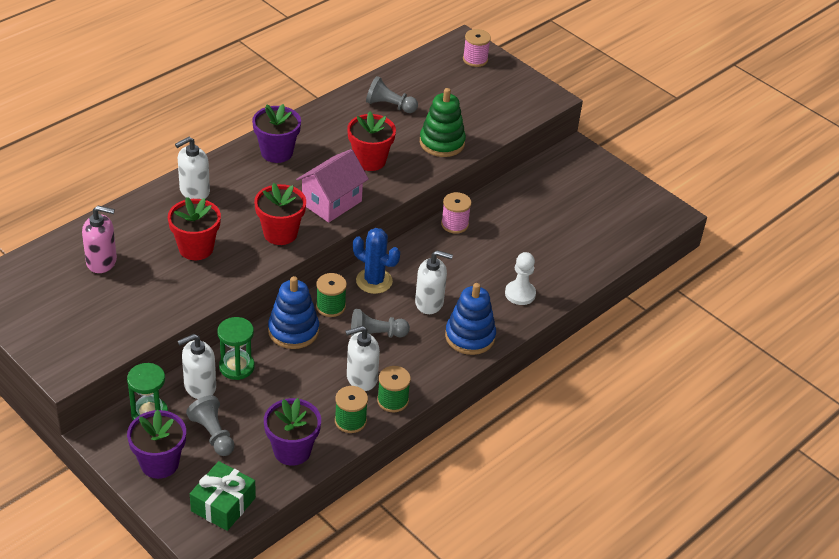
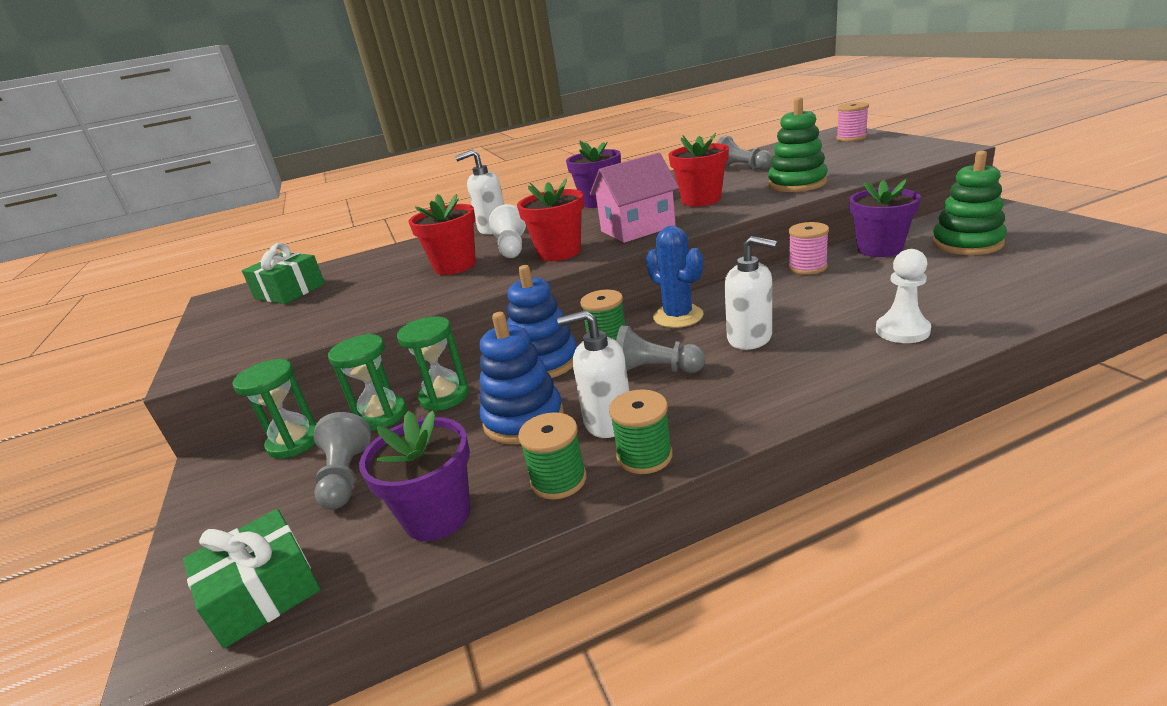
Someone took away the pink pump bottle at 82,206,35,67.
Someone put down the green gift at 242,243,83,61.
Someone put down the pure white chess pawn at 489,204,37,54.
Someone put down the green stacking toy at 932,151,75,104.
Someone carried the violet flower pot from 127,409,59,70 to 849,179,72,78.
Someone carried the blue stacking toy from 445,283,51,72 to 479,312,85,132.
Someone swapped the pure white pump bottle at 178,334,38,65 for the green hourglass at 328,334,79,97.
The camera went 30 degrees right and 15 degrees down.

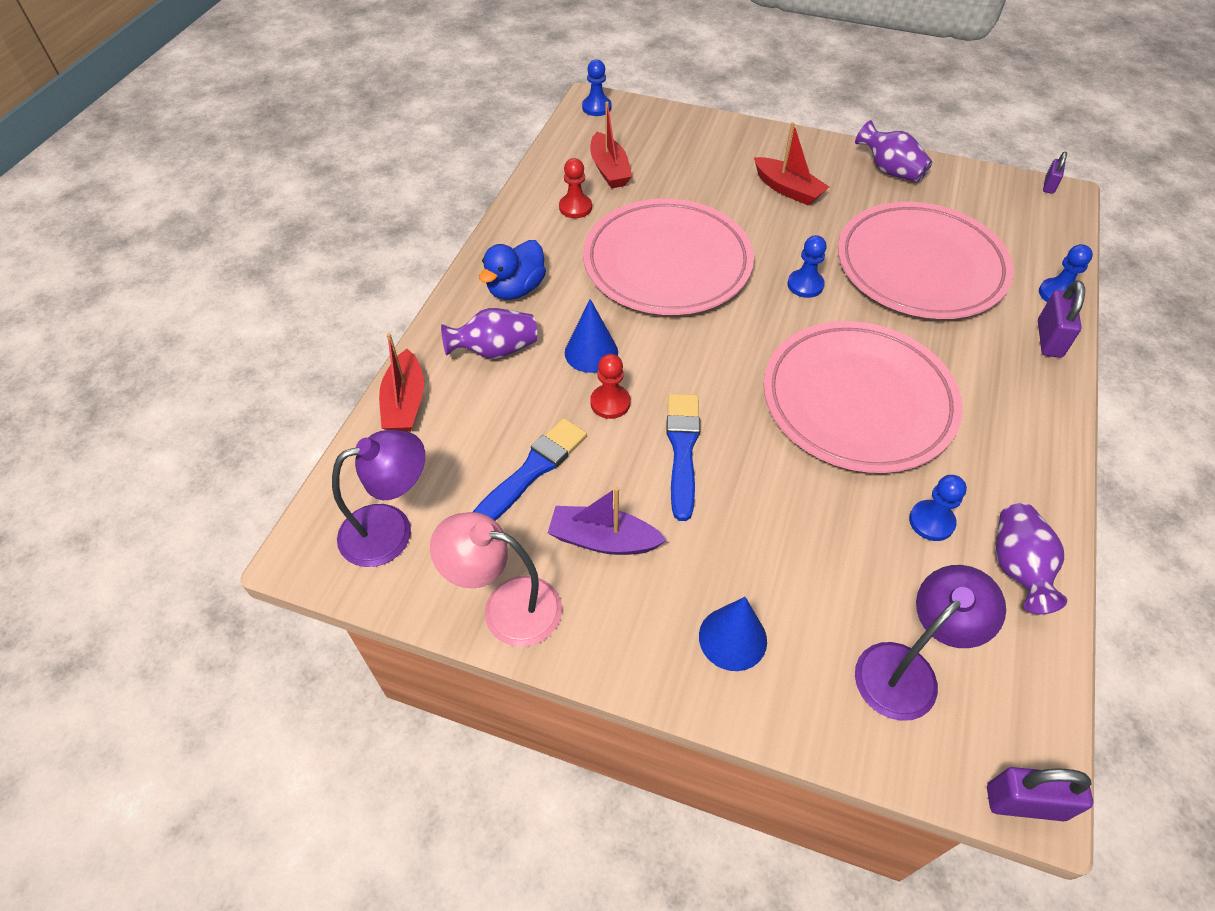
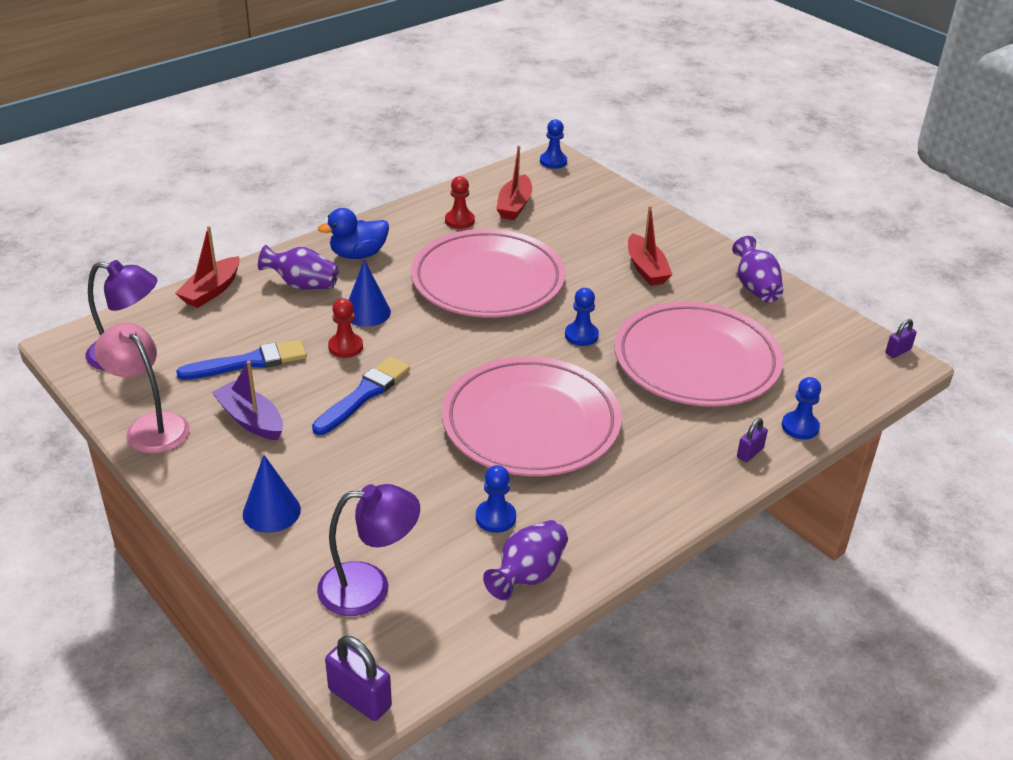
Someone scaled the violet lock at 1038,280,47,78 by 0.61.
The camera went 30 degrees right and 15 degrees down.

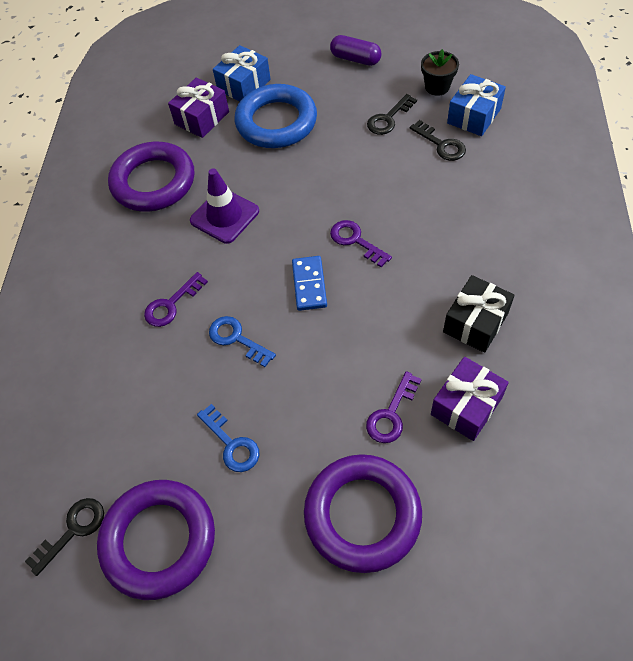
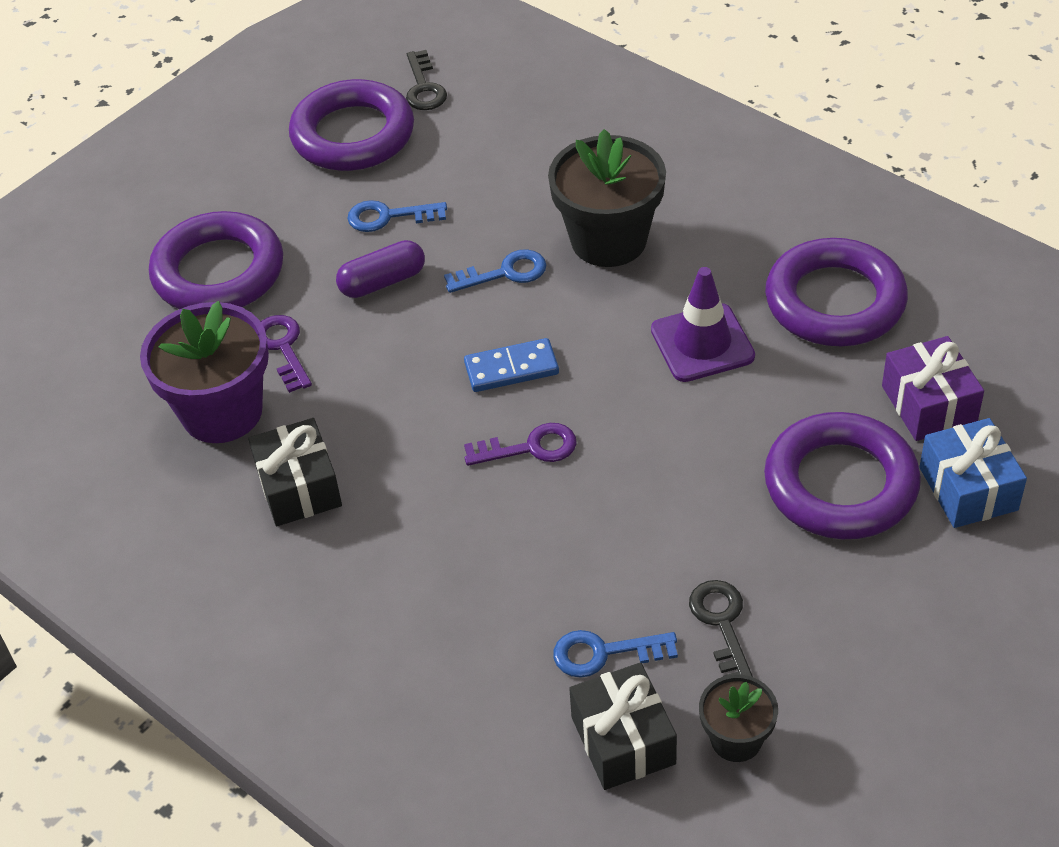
Someone carried the violet pill shape from 330,35,51,31 to 336,240,89,58.
Someone swapped the violet latchkey at 144,272,64,55 for the ebony flower pot at 548,129,118,138.
Someone swapped the violet gift at 431,357,78,84 for the violet flower pot at 140,301,129,142.
Someone repainted the blue ring at 235,84,82,64, which became the violet ring at 764,412,157,127.
Someone repainted the ebony latchkey at 410,120,56,41, which became the blue latchkey at 553,630,125,48.
Someone repainted the blue gift at 447,74,59,62, which became the ebony gift at 569,662,108,128.
Someone rotated the blue domino tile at 292,256,35,55 by 45 degrees counterclockwise.
The camera went 125 degrees right and 10 degrees down.

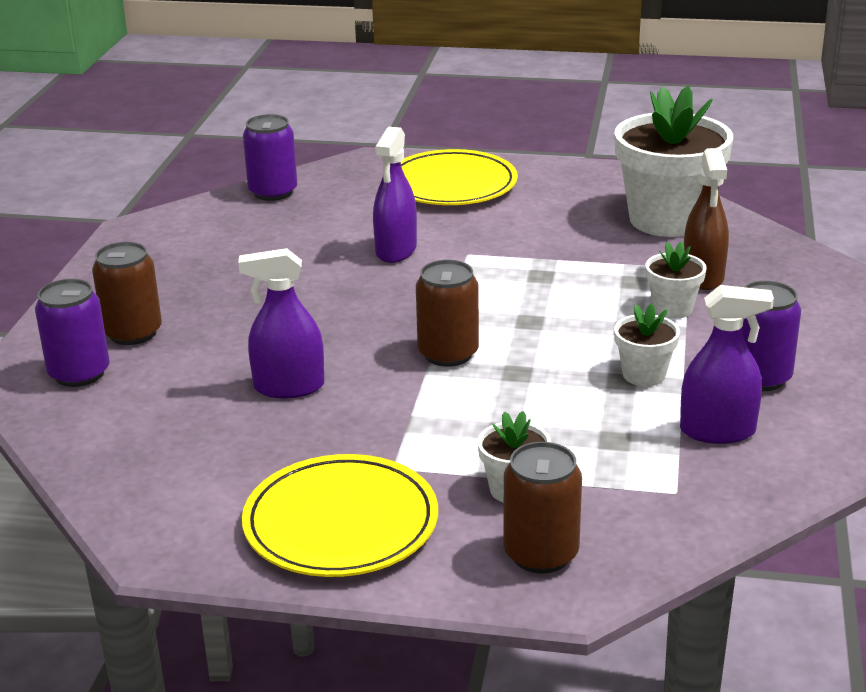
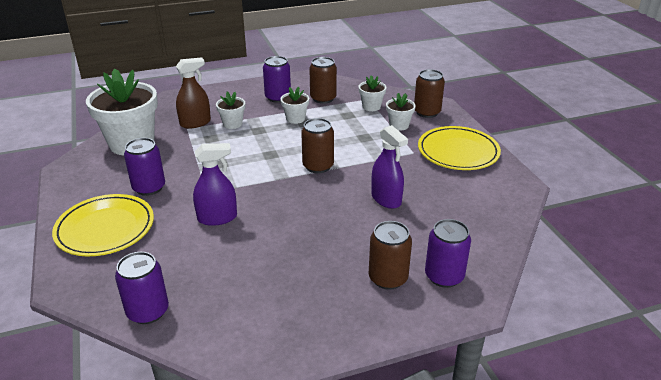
Someone put down the violet tin at 124,138,41,58.
Someone put down the pure white flower pot at 359,75,27,36.
Someone swapped the violet spray cleaner at 680,285,94,159 for the brown tin at 309,57,28,47.
The camera went 120 degrees left and 5 degrees up.

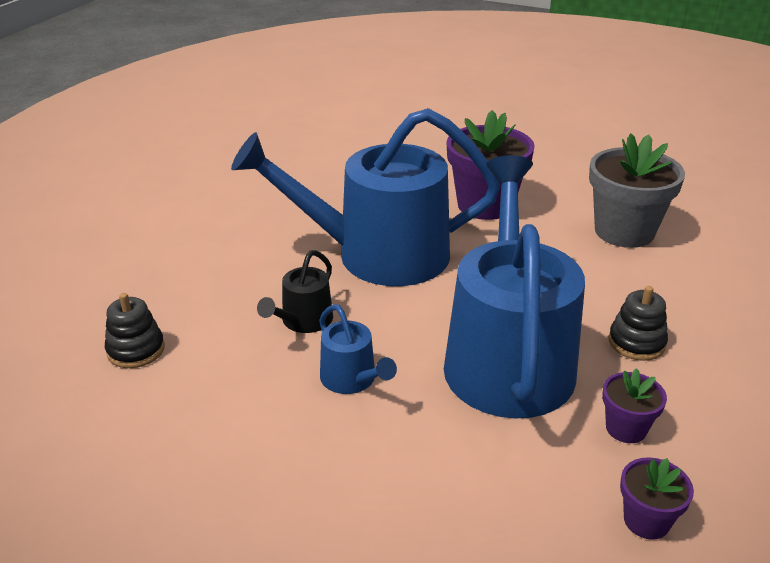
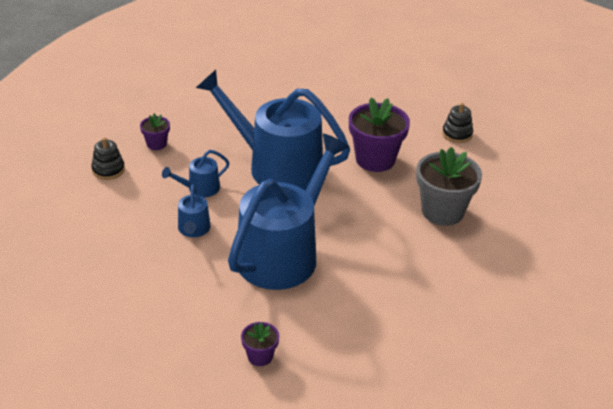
Someone carried the violet flower pot from 602,368,65,75 to 140,113,30,37.
Someone carried the ebony stacking toy from 608,286,60,75 to 442,103,31,40.
Someone repainted the ebony watering pot at 257,250,76,83, which became the blue watering pot at 162,150,68,47.
The camera went 30 degrees right and 5 degrees up.

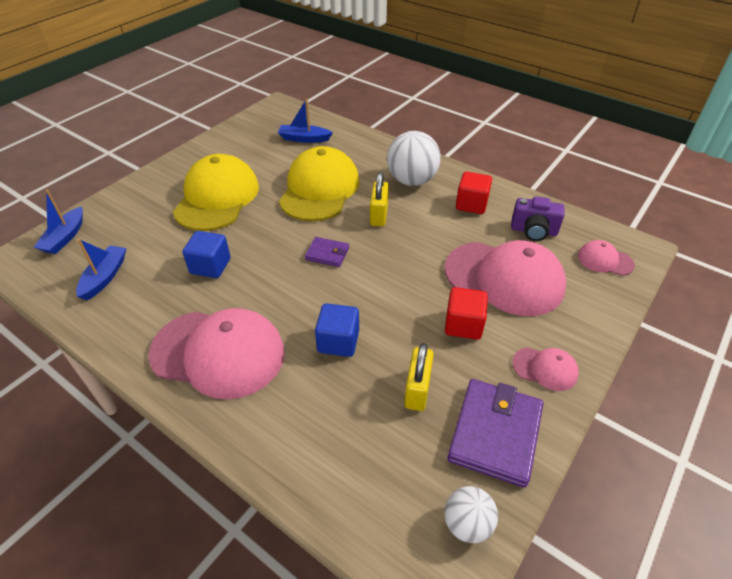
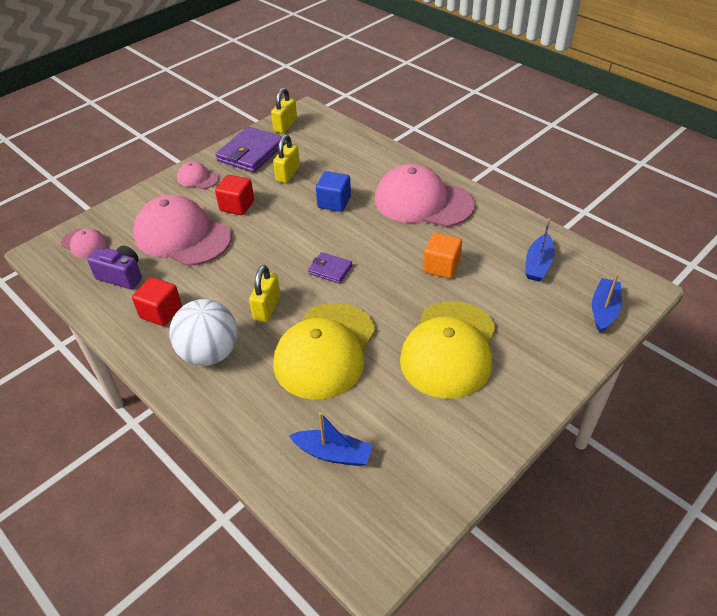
Someone swapped the pure white ball at 444,486,54,57 for the golden lock at 271,88,26,45.
Someone repainted the blue cube at 182,231,48,47, which became the orange-coloured cube at 423,233,39,46.
The camera went 170 degrees left and 0 degrees up.

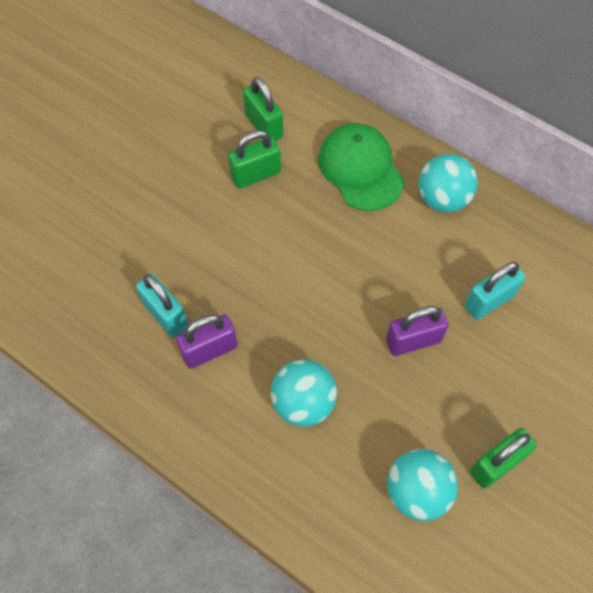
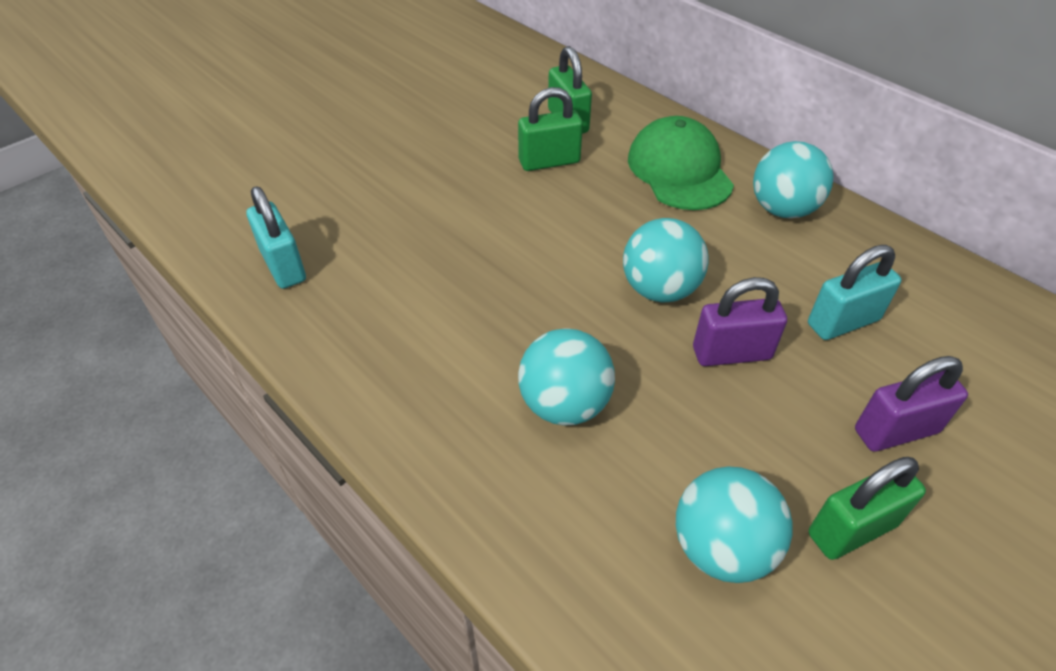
Someone put down the teal ball at 623,218,85,85.
Someone carried the teal lock from 136,274,53,63 to 246,186,60,103.
Someone carried the violet lock from 176,314,61,55 to 855,356,113,95.
The camera went 10 degrees right and 15 degrees down.

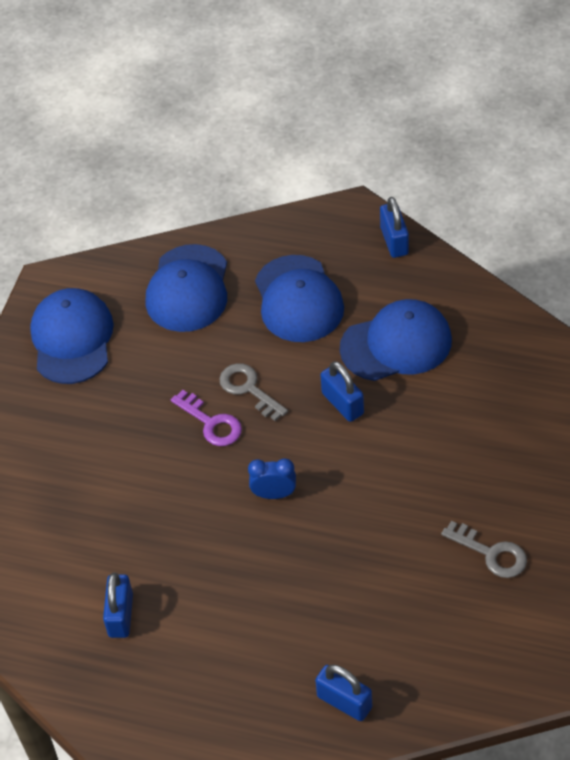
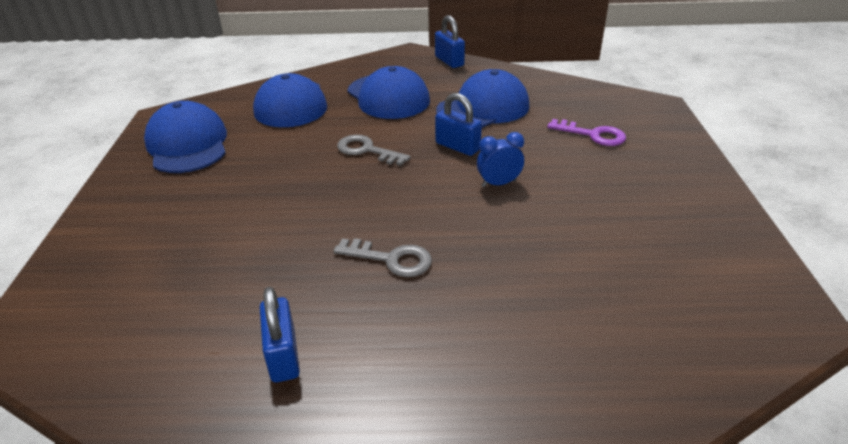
Someone took away the blue lock at 315,664,57,57.
Someone carried the violet latchkey from 171,390,71,56 to 547,119,79,27.
Someone carried the blue clock from 248,458,48,41 to 477,132,47,55.
Someone carried the grey latchkey from 441,521,86,57 to 333,238,99,39.
The camera went 20 degrees left and 15 degrees down.

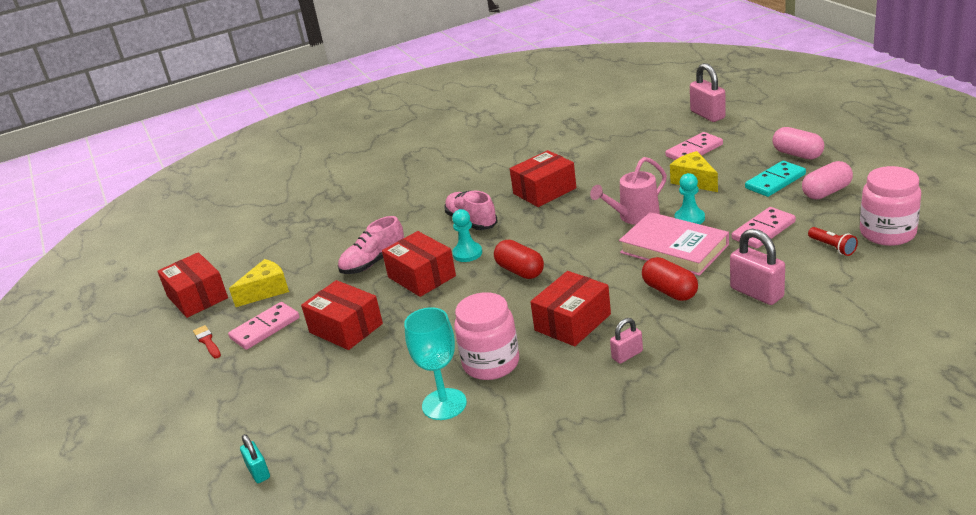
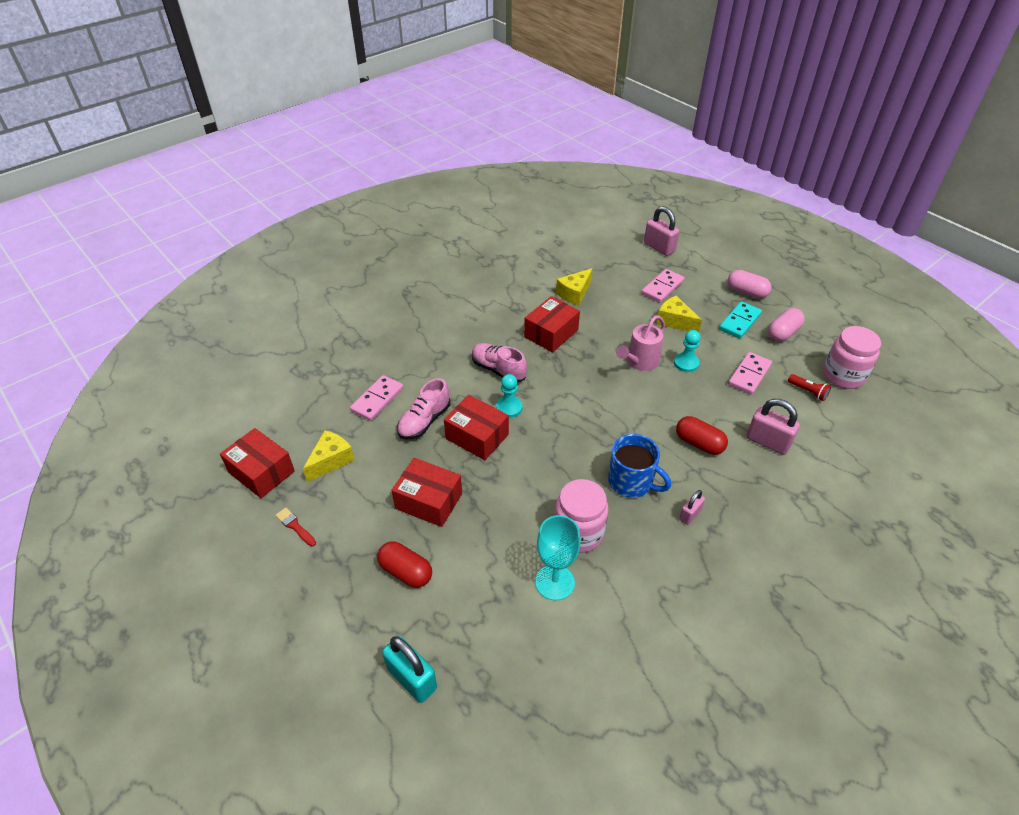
Someone took away the pink hardback at 619,212,110,64.
Someone put down the golden piece of cheese at 556,268,37,38.
Someone carried the pink domino tile from 228,302,72,48 to 350,375,54,46.
Someone carried the red pill shape from 494,240,50,39 to 377,541,55,47.
Someone swapped the red parcel at 530,271,81,75 for the blue tea mug at 608,434,63,64.
Someone scaled the teal lock at 240,434,30,49 by 1.74.
The camera went 20 degrees left and 15 degrees up.

